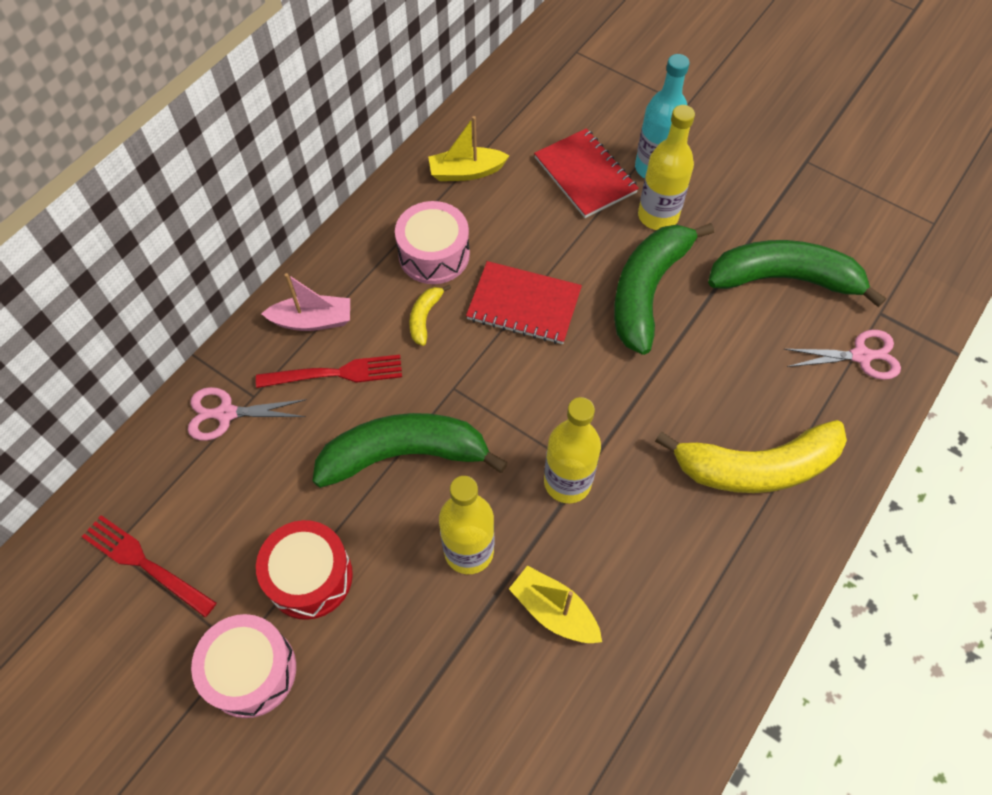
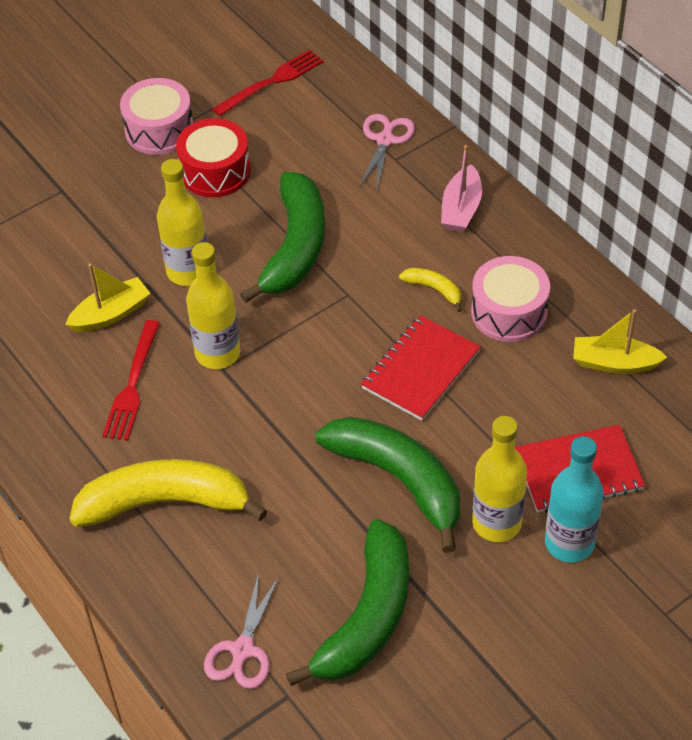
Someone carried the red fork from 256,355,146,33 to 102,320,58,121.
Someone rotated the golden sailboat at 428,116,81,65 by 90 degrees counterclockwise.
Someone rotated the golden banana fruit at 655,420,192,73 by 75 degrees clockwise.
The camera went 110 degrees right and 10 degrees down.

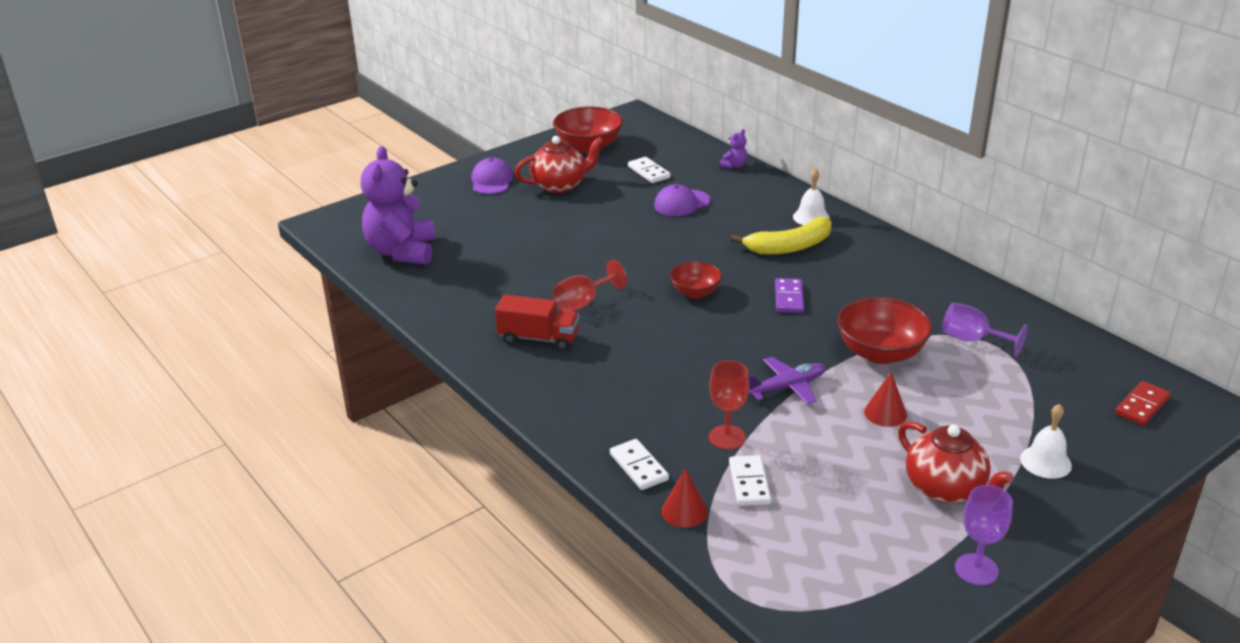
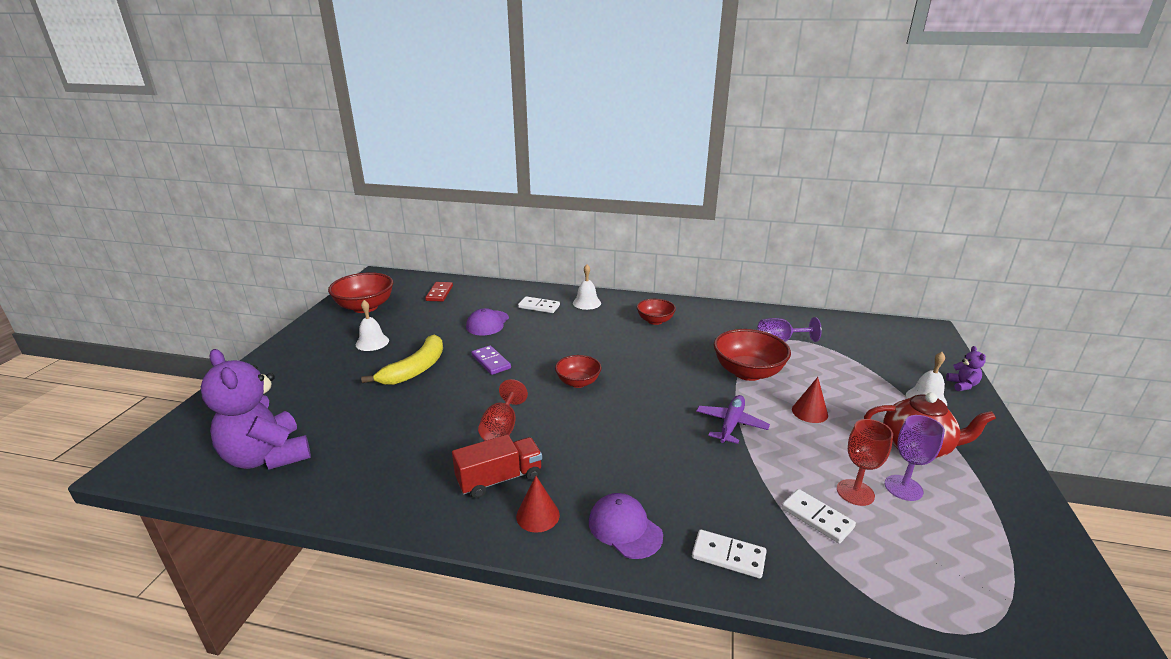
Someone put down the red serving bowl at 637,299,39,26.
Someone carried the violet baseball cap from 471,158,42,36 to 589,493,74,66.
Someone carried the pure white domino tile from 628,157,43,26 to 518,296,42,17.
Someone carried the red cone from 661,468,47,60 to 516,476,44,57.
Someone carried the red wine glass from 709,360,40,90 to 837,419,56,87.
Someone carried the violet stuffed bear from 720,129,28,40 to 946,346,40,45.
Someone carried the golden banana fruit from 730,216,102,39 to 361,335,82,50.
Someone carried the violet domino tile from 775,278,29,35 to 471,345,40,30.
Someone carried the violet wine glass from 955,485,58,100 to 885,415,60,86.
Someone carried the red domino tile from 1115,381,56,45 to 425,282,28,20.
Someone swapped the red tea pot at 514,136,90,57 for the pure white hand bell at 356,300,33,51.
The camera went 40 degrees left and 5 degrees down.

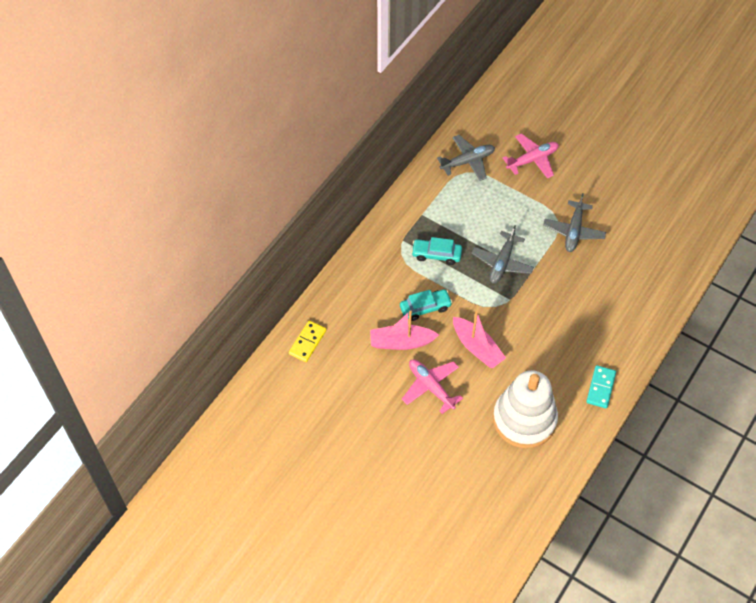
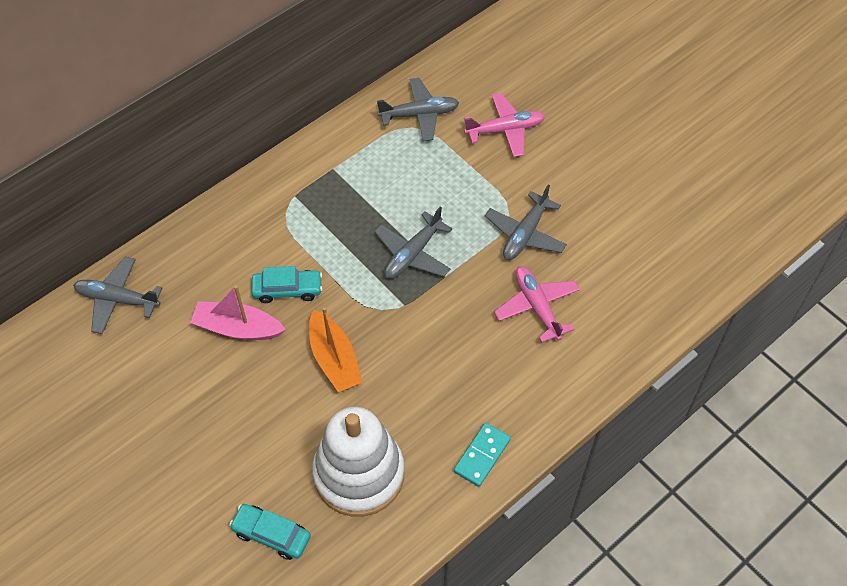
Someone carried the pink toy plane from 402,359,61,55 to 494,266,86,77.
Someone carried the teal toy car from 411,237,51,28 to 229,504,82,56.
Someone swapped the golden domino tile at 289,321,37,41 for the grey toy plane at 73,256,89,78.
Someone repainted the pink sailboat at 453,311,53,58, which became the orange-coloured sailboat at 309,307,53,85.
The camera went 15 degrees right and 0 degrees up.

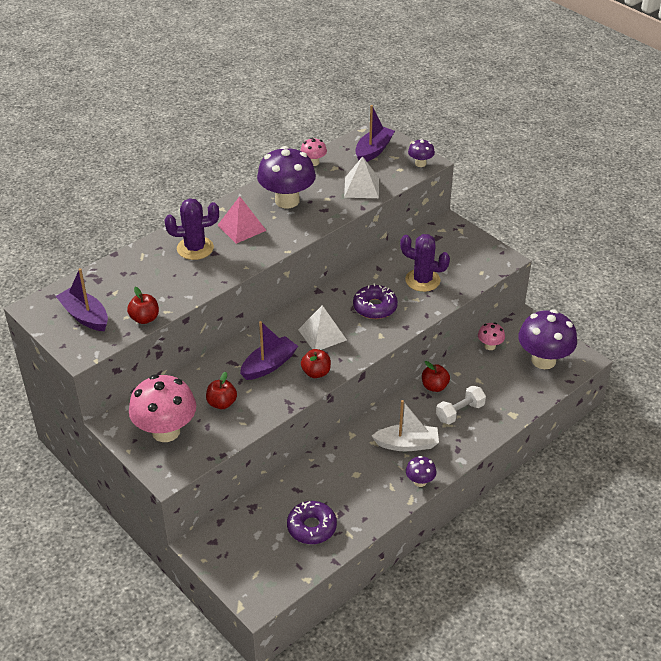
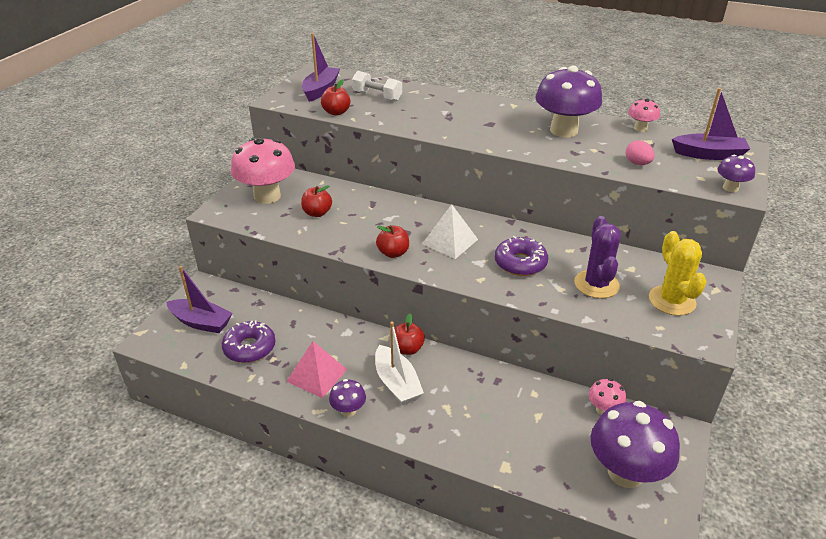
Someone took away the violet prickly plant at 164,198,55,62.
Someone put down the golden prickly plant at 649,231,58,85.
Someone carried the pink pyramid shape from 218,196,49,48 to 286,341,61,57.
Someone carried the violet sailboat from 240,321,58,59 to 166,266,67,67.
Someone carried the red apple from 422,361,28,31 to 395,314,30,41.
Someone carried the pure white dumbbell from 436,385,50,39 to 352,71,50,30.
Someone swapped the pure white pyramid shape at 344,156,35,42 for the pink egg at 626,140,29,25.
The camera went 65 degrees right and 5 degrees down.

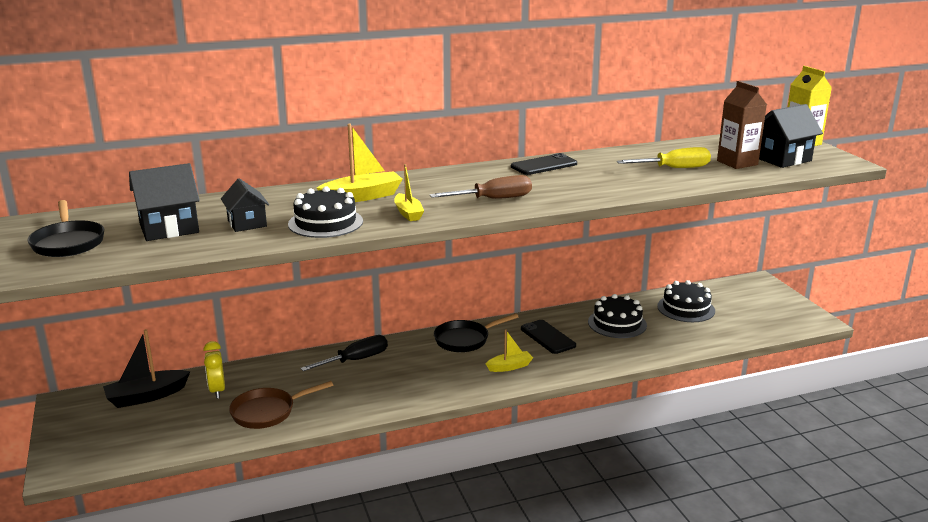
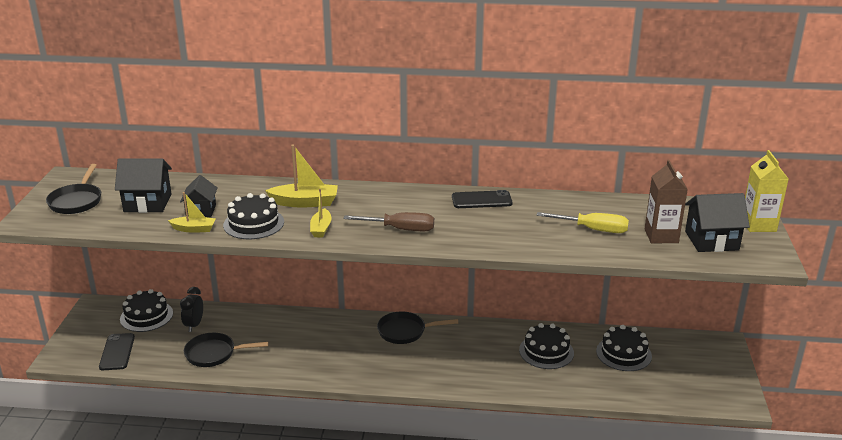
Someone took away the ebony flat screwdriver at 300,335,88,36.
Someone carried the golden sailboat from 486,329,47,43 to 168,192,48,41.
Someone carried the ebony mobile phone from 521,320,55,34 to 99,333,36,37.
Someone swapped the ebony sailboat at 103,329,87,79 for the ebony cake at 120,289,53,43.
Someone repainted the golden clock at 203,341,22,58, which became the ebony clock at 180,287,23,45.
Someone repainted the brown skillet at 229,381,104,48, which became the ebony skillet at 184,333,85,34.
The camera went 25 degrees right and 5 degrees up.

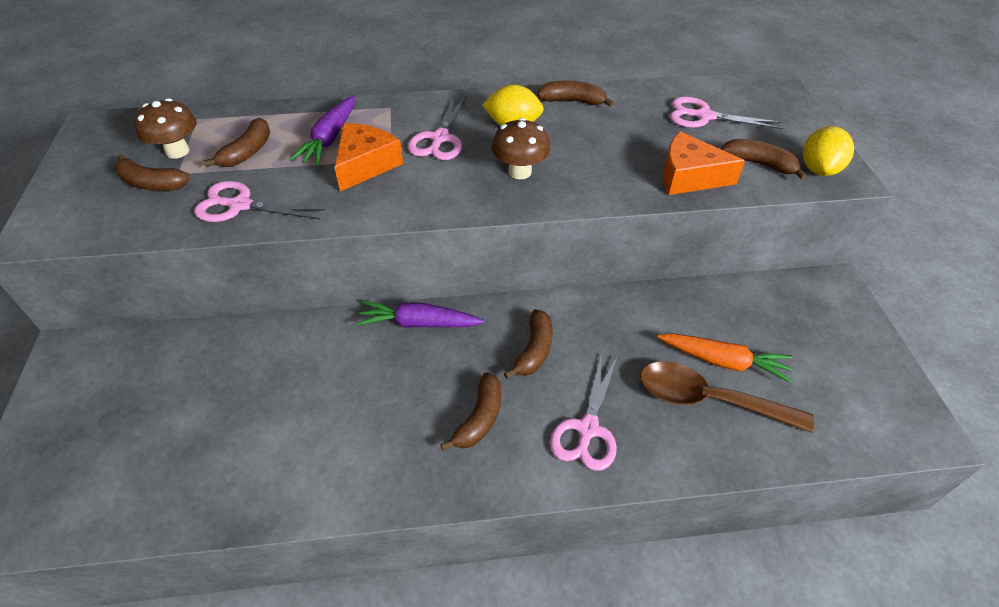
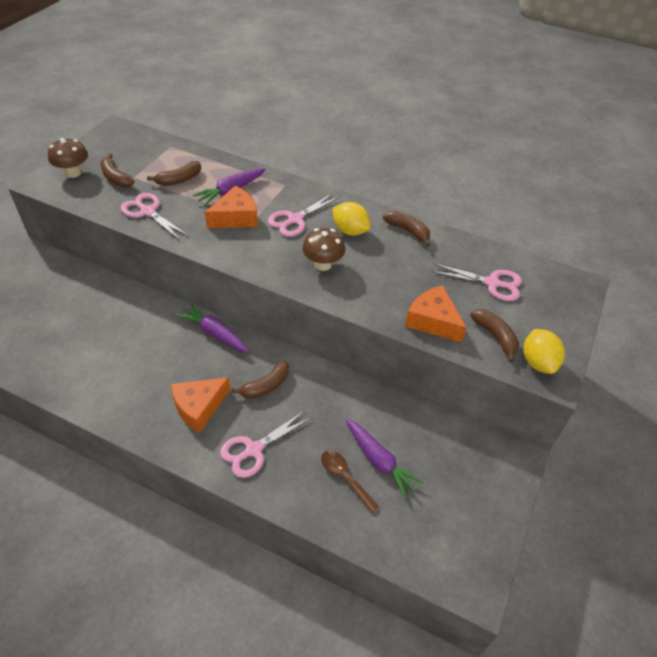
Someone carried the brown mushroom from 134,98,63,61 to 48,138,40,40.
Someone swapped the brown banana fruit at 440,372,61,79 for the orange-coloured piece of cheese at 171,378,59,55.
Someone repainted the orange-coloured root vegetable at 657,333,135,50, which became the violet root vegetable at 345,418,79,81.
Someone rotated the pink pair of scissors at 670,96,113,33 by 150 degrees clockwise.
Someone rotated the golden toy lemon at 803,126,51,50 by 60 degrees counterclockwise.
Someone scaled the brown teaspoon at 640,361,174,72 by 0.61.
The camera went 30 degrees right and 0 degrees up.

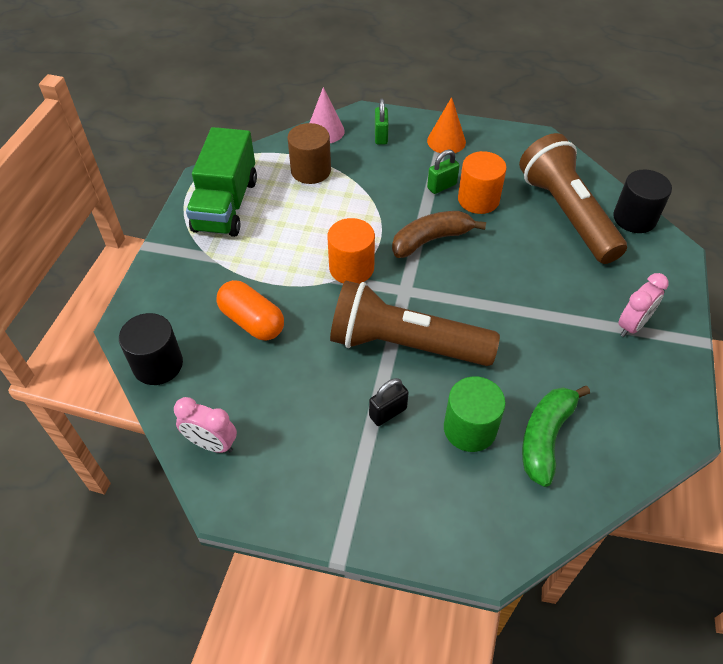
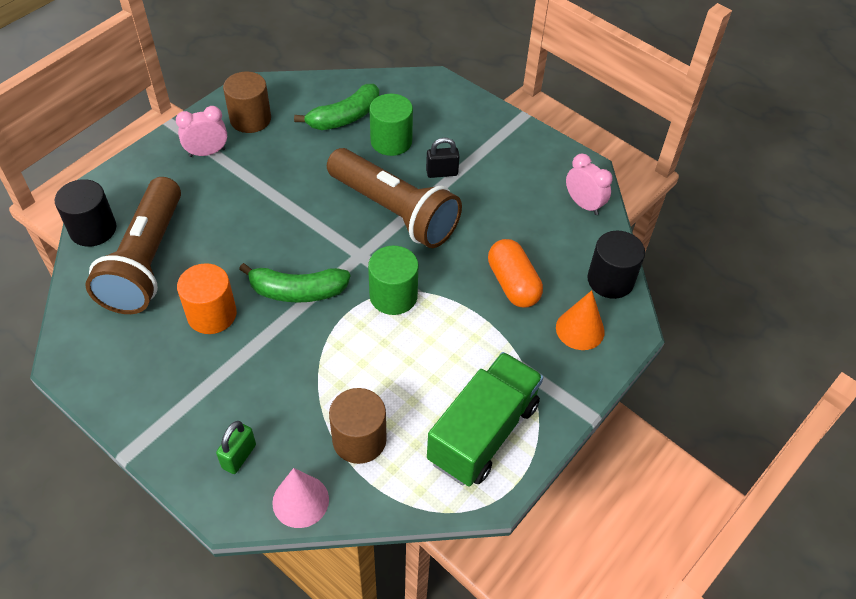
Someone took away the green lock at 427,149,33,45.
Someone put down the brown cylinder at 223,72,48,61.
Someone carried the orange-coloured cone from 427,97,39,56 to 556,290,49,60.
Someone repainted the orange-coloured cylinder at 327,218,48,66, which became the green cylinder at 368,246,51,69.
Someone repainted the brown banana fruit at 392,211,94,47, which became the green banana fruit at 239,263,112,40.
The camera went 155 degrees left and 0 degrees up.

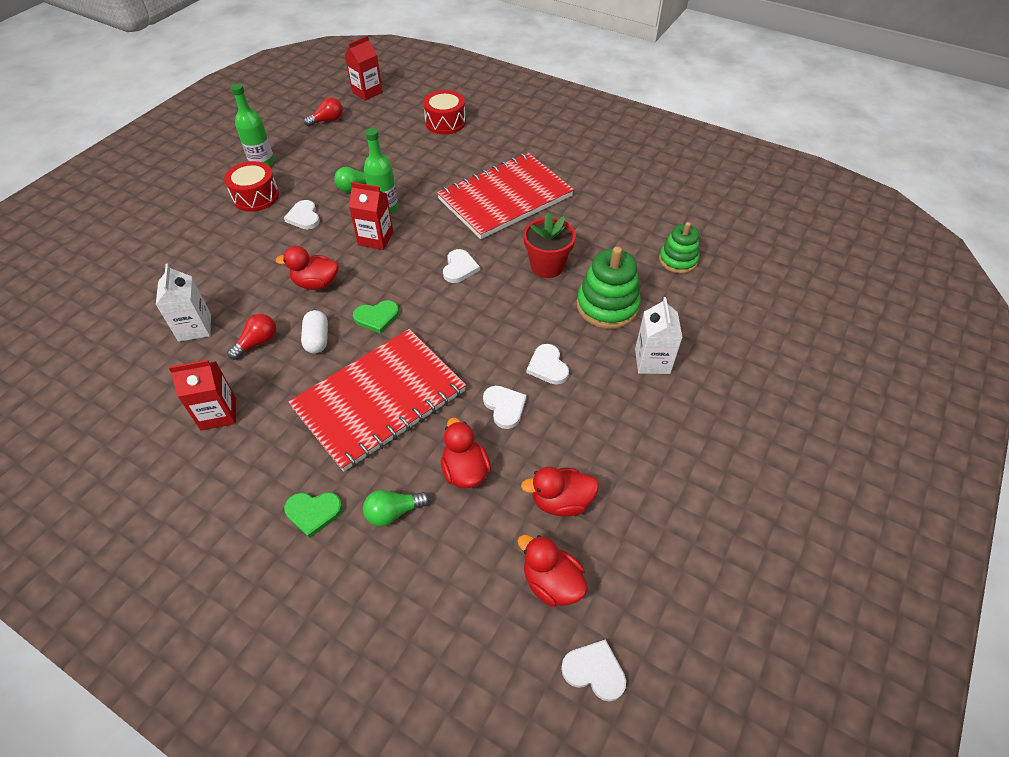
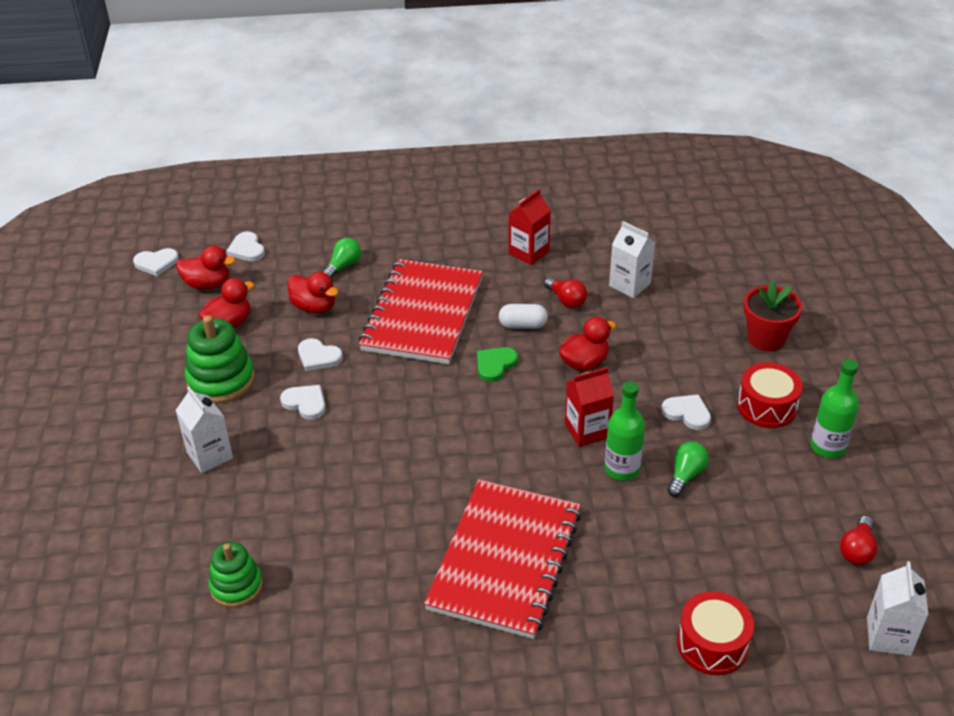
Someone took away the green heart at 284,492,59,46.
Someone carried the pure white heart from 443,249,37,34 to 226,231,39,30.
Someone carried the red flower pot from 523,213,53,65 to 744,280,58,71.
Someone carried the green stacking toy from 577,246,64,83 to 184,315,71,89.
Someone repainted the red juice carton at 345,36,38,65, which became the pure white juice carton at 867,561,61,95.
Someone rotated the red bulb at 227,314,49,46 by 45 degrees counterclockwise.
Someone rotated the pure white pill shape at 301,310,27,44 by 45 degrees counterclockwise.
The camera went 145 degrees right and 10 degrees down.

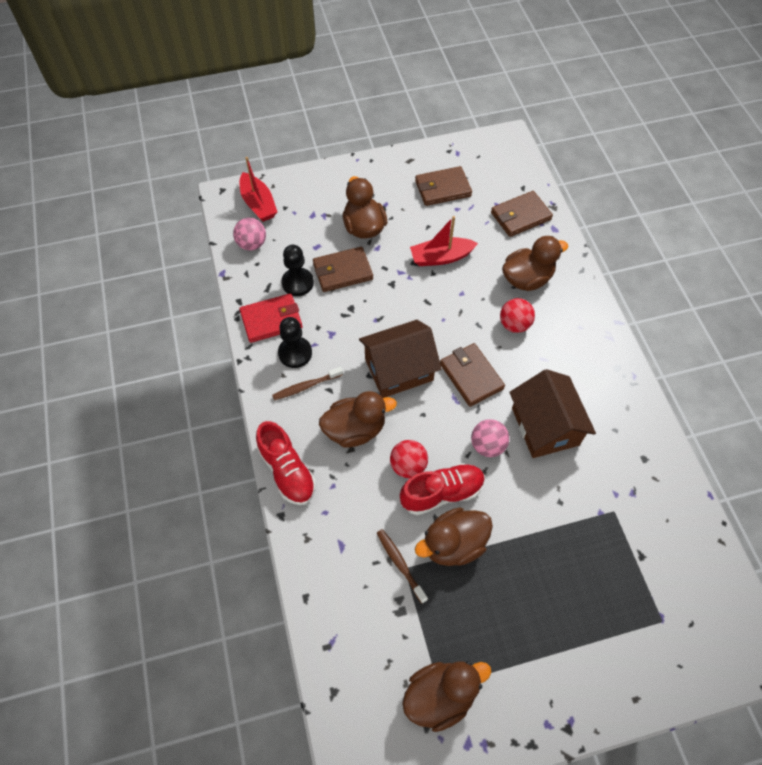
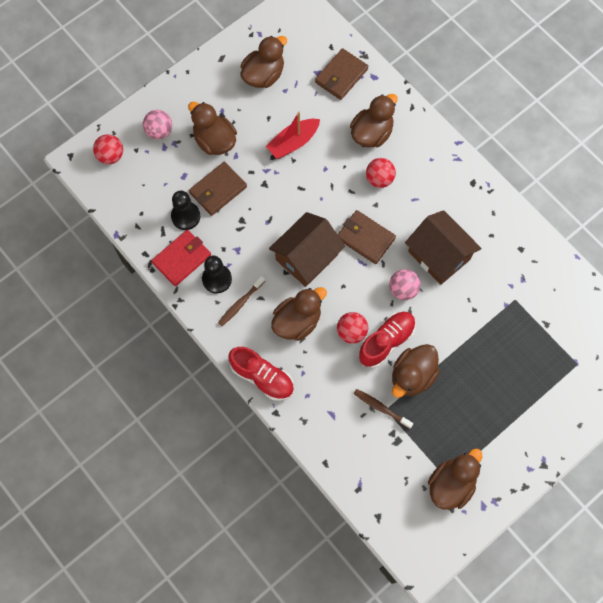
Someone carried the pink ball from 233,218,33,32 to 143,110,29,30.
Someone swapped the red sailboat at 240,157,37,65 for the red ball at 93,134,30,30.
Someone swapped the brown billfold at 415,166,57,40 for the brown toy duck at 240,36,47,52.
The camera went 25 degrees left and 10 degrees up.

